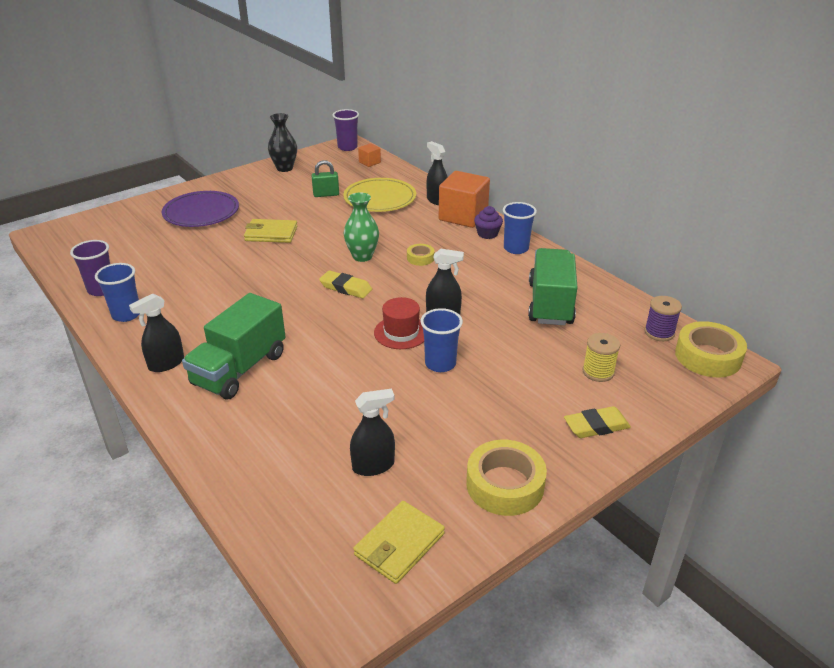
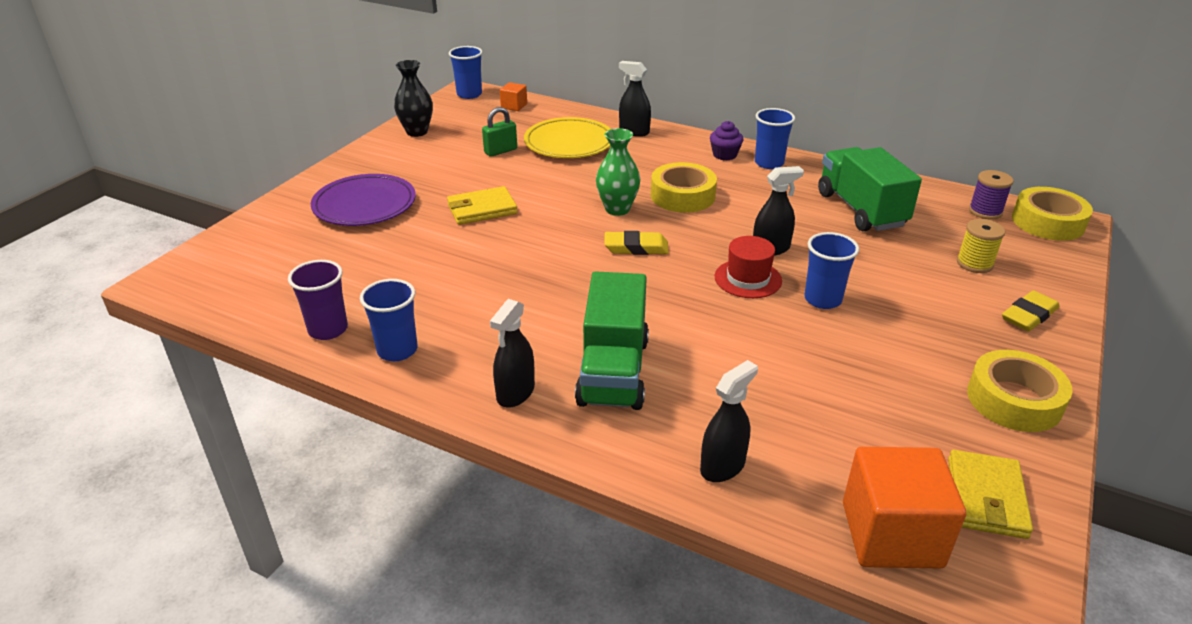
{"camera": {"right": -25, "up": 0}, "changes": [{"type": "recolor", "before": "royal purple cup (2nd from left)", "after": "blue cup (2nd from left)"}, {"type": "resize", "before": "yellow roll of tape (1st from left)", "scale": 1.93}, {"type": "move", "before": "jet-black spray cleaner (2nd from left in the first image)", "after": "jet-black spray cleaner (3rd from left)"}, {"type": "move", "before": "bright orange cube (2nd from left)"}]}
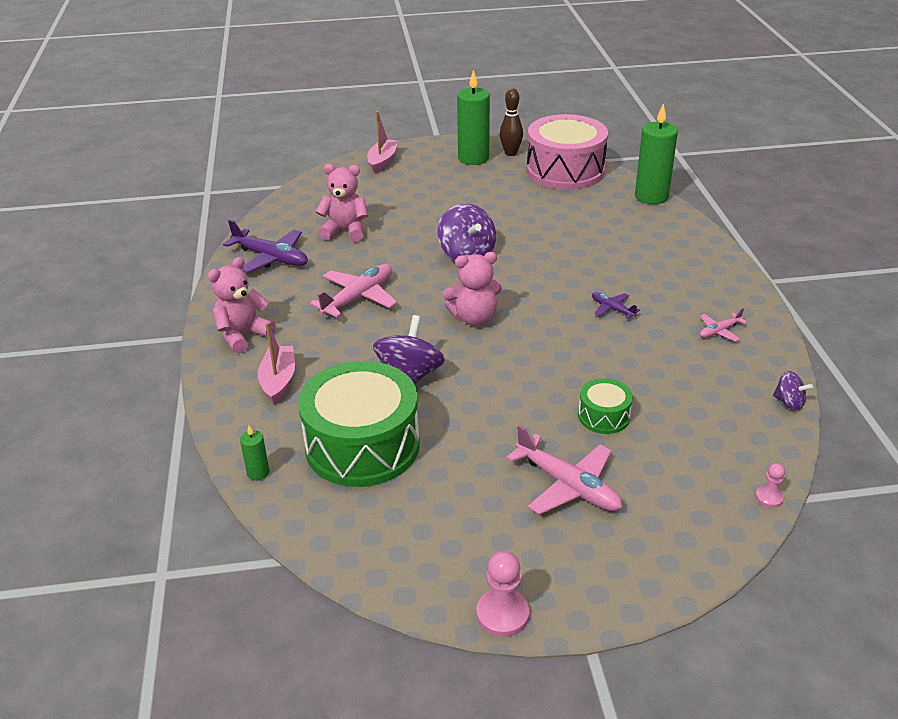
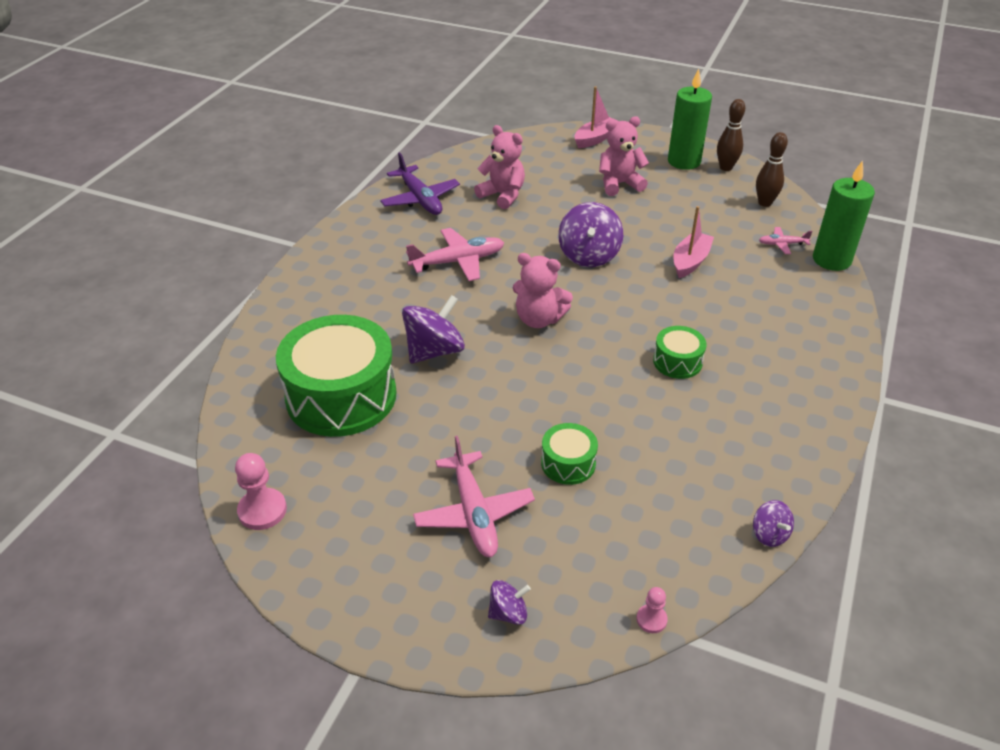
{"camera": {"right": 30, "up": 5}, "changes": [{"type": "move", "before": "pink game pawn (1st from left)"}, {"type": "insert", "after": "royal purple spinning top (2nd from left)"}, {"type": "move", "before": "pink stuffed bear (1st from left in the first image)", "after": "pink stuffed bear (3rd from left)"}, {"type": "replace", "before": "royal purple plane (2nd from left)", "after": "leaf-green drum (3rd from left)"}, {"type": "move", "before": "pink toy boat (1st from left in the first image)", "after": "pink toy boat (2nd from left)"}, {"type": "replace", "before": "pink drum", "after": "brown skittle (2nd from left)"}, {"type": "move", "before": "pink plane (3rd from left)"}, {"type": "delete", "before": "leaf-green candle (1st from left)"}]}
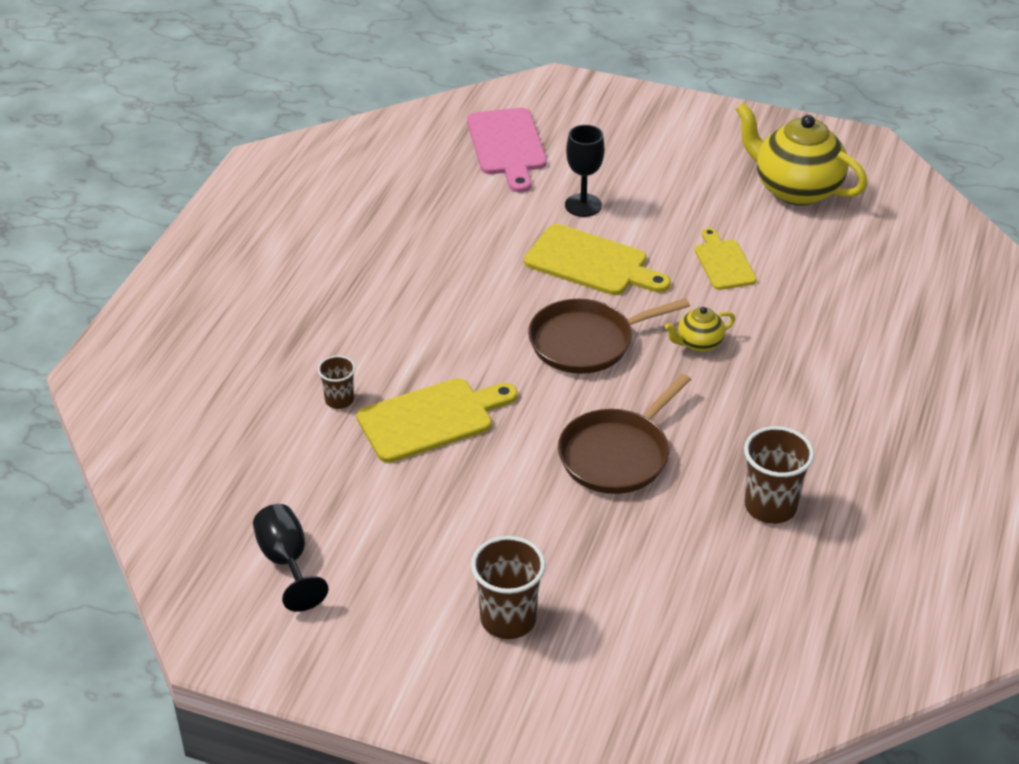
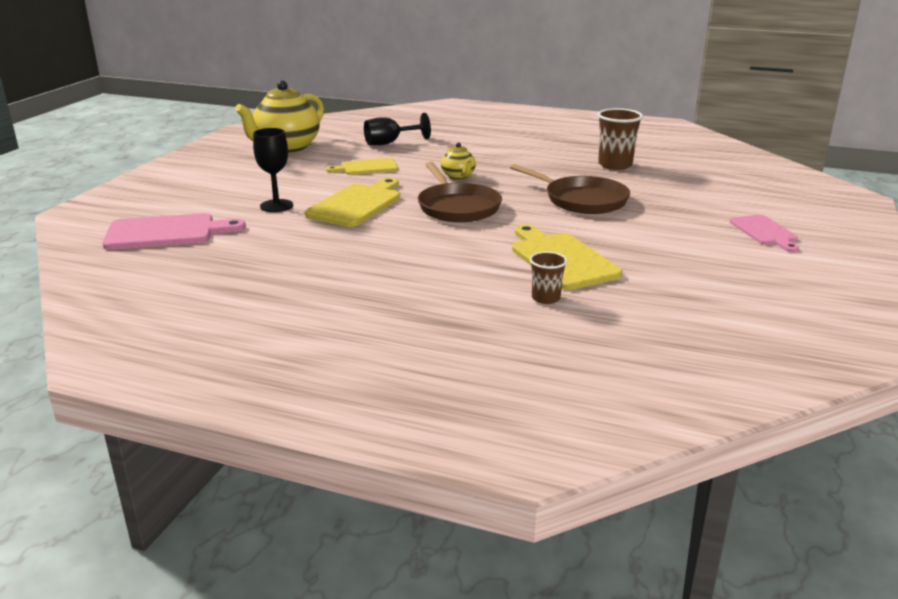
{"camera": {"right": -90, "up": -15}, "changes": [{"type": "move", "before": "jet-black chalice (1st from left in the first image)", "after": "jet-black chalice (2nd from left)"}, {"type": "replace", "before": "brown cup (2nd from left)", "after": "pink bread board (2nd from left)"}]}
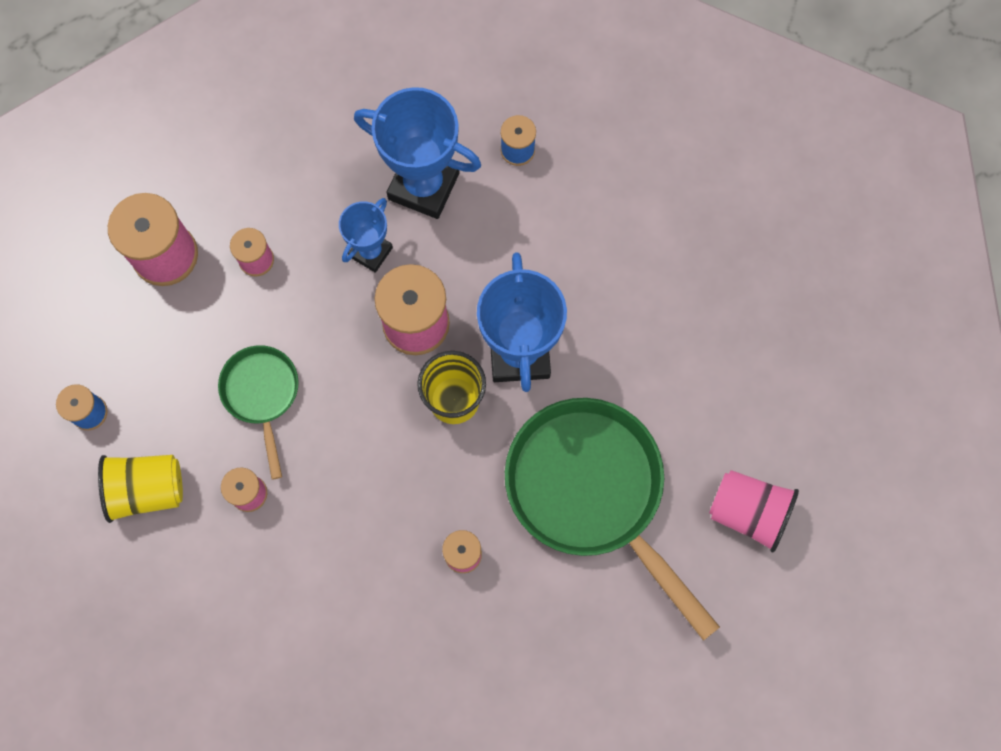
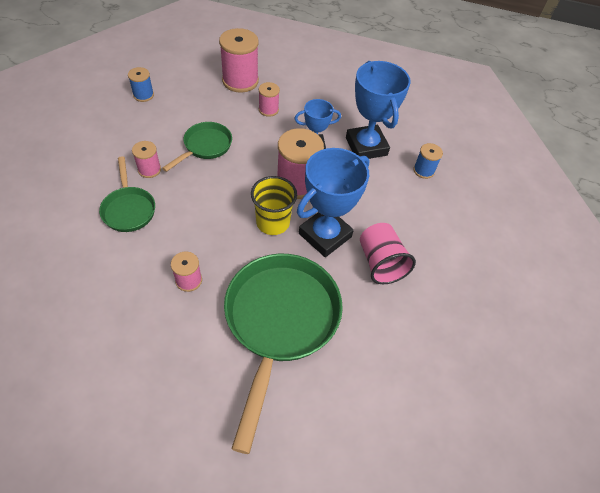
{"camera": {"right": 45, "up": -20}, "changes": [{"type": "insert", "after": "leaf-green frying pan (1st from left)"}, {"type": "move", "before": "pink cup"}, {"type": "delete", "before": "yellow cup (1st from left)"}]}
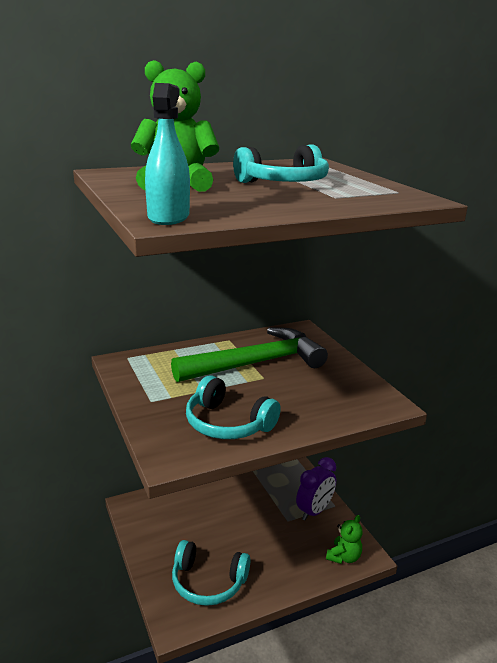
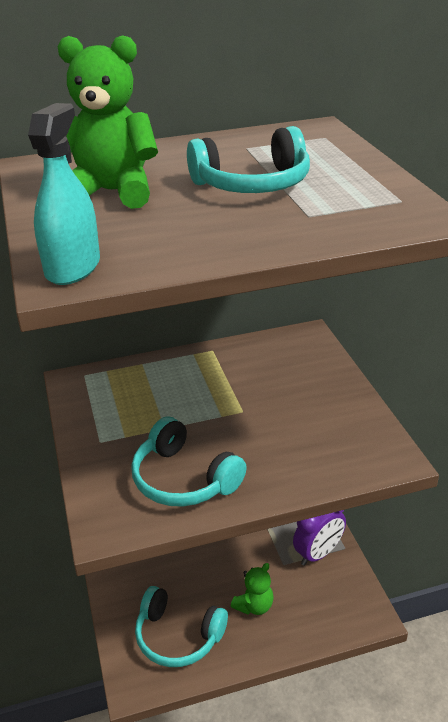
{"camera": {"right": 10, "up": 10}, "changes": [{"type": "move", "before": "leaf-green stuffed bear (2nd from left)"}, {"type": "delete", "before": "leaf-green claw hammer"}]}
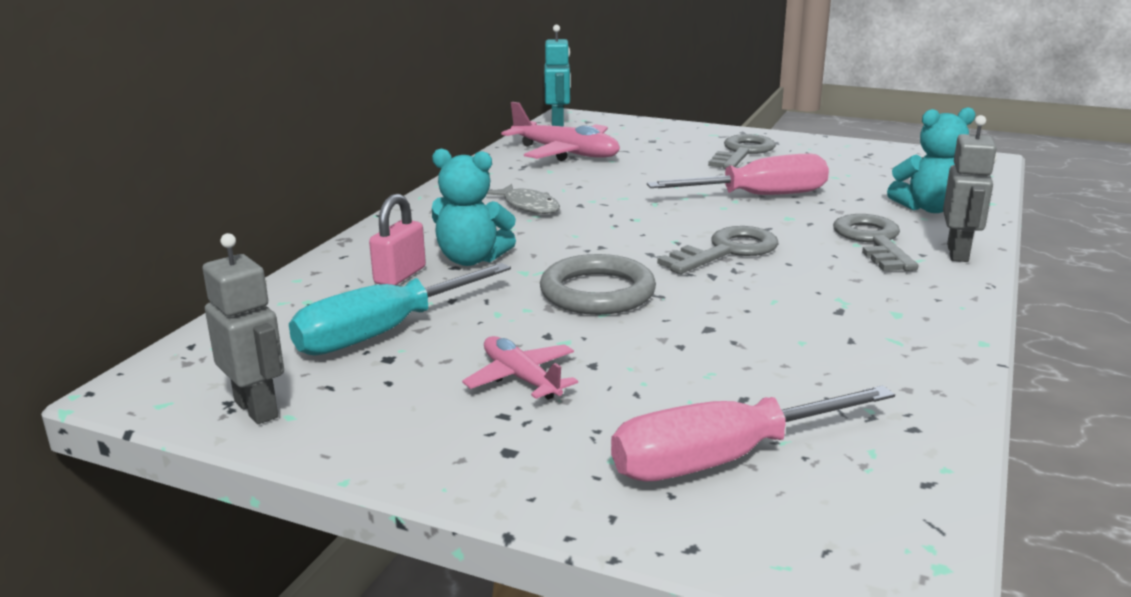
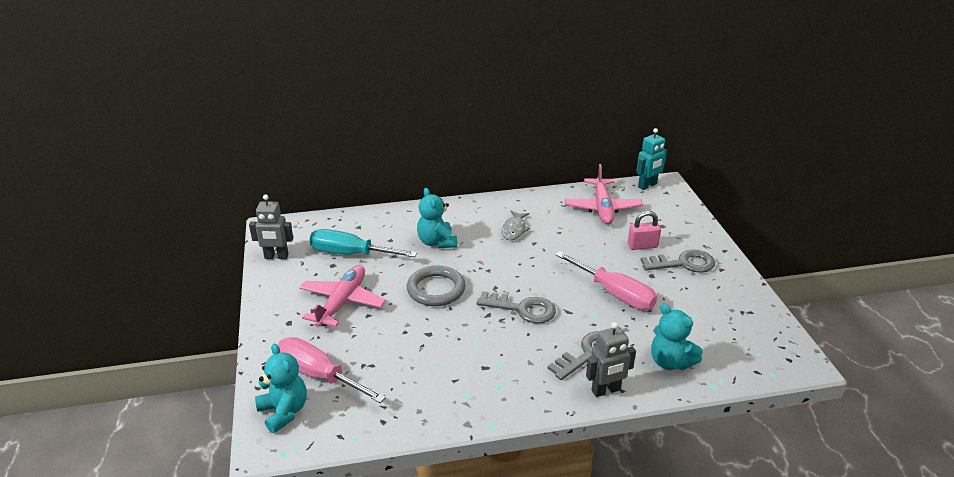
{"camera": {"right": 55, "up": 10}, "changes": [{"type": "rotate", "before": "grey robot figure (1st from left)", "turn": 75}, {"type": "insert", "after": "turquoise stuffed bear (1st from left)"}, {"type": "resize", "before": "pink plane (1st from left)", "scale": 1.67}, {"type": "move", "before": "pink lock"}]}
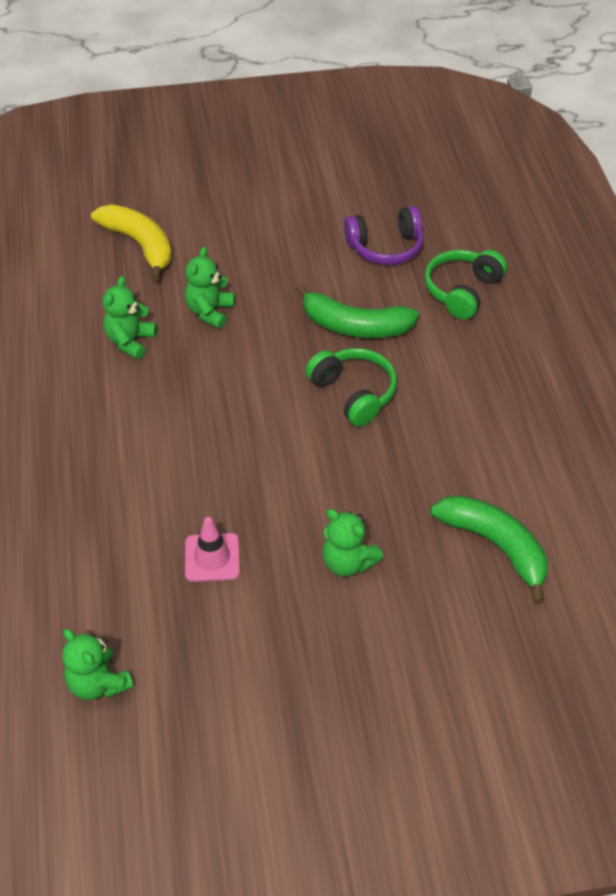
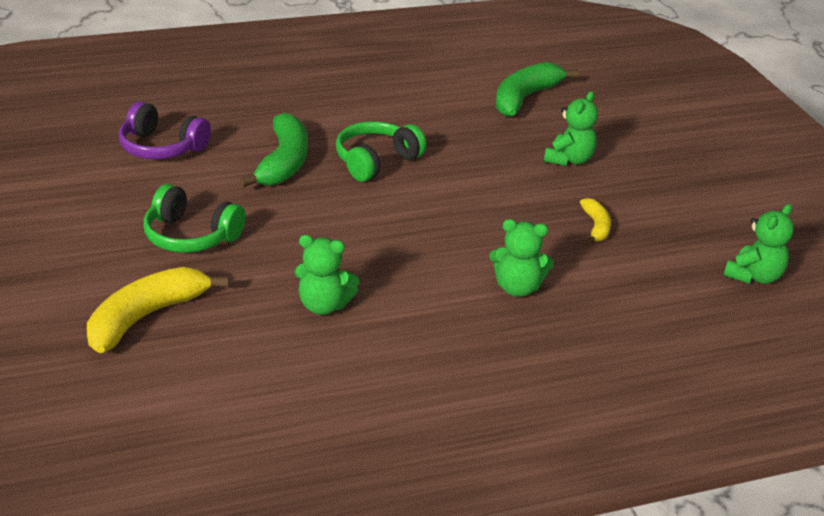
{"camera": {"right": -100, "up": -15}, "changes": [{"type": "rotate", "before": "royal purple headphones", "turn": 135}, {"type": "move", "before": "leaf-green headphones (2nd from left in the first image)", "after": "leaf-green headphones (1st from left)"}, {"type": "move", "before": "leaf-green stuffed bear (3rd from left in the first image)", "after": "leaf-green stuffed bear (2nd from left)"}, {"type": "replace", "before": "pink safety cone", "after": "yellow banana fruit (2nd from left)"}]}
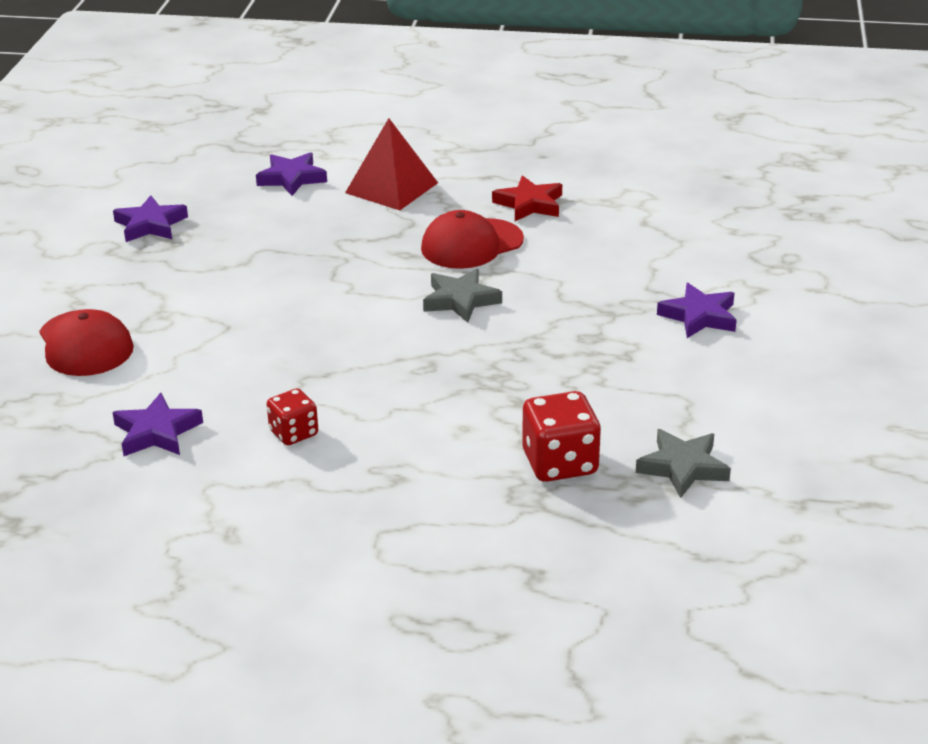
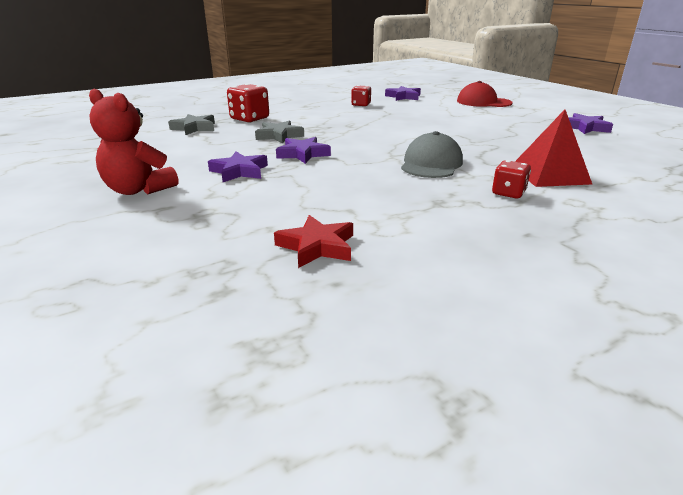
{"camera": {"right": 140, "up": -5}, "changes": [{"type": "insert", "after": "scarlet stuffed bear"}, {"type": "move", "before": "grey star (1st from left in the first image)", "after": "grey star (2nd from left)"}, {"type": "move", "before": "scarlet star"}, {"type": "move", "before": "royal purple star (3rd from left in the first image)", "after": "royal purple star (2nd from left)"}, {"type": "recolor", "before": "scarlet baseball cap (2nd from left)", "after": "grey baseball cap"}, {"type": "insert", "after": "scarlet game die (3rd from left)"}]}
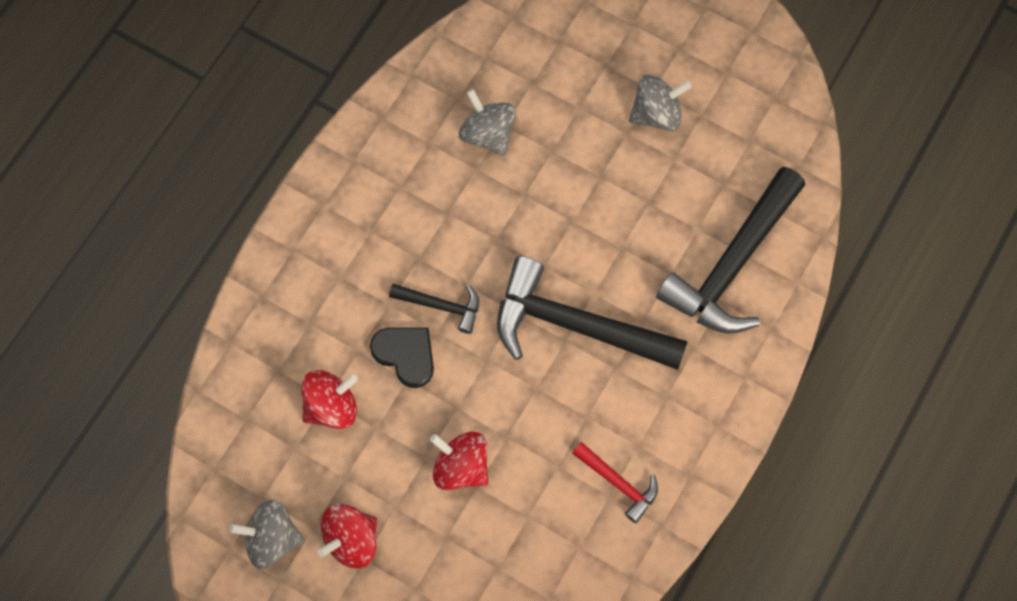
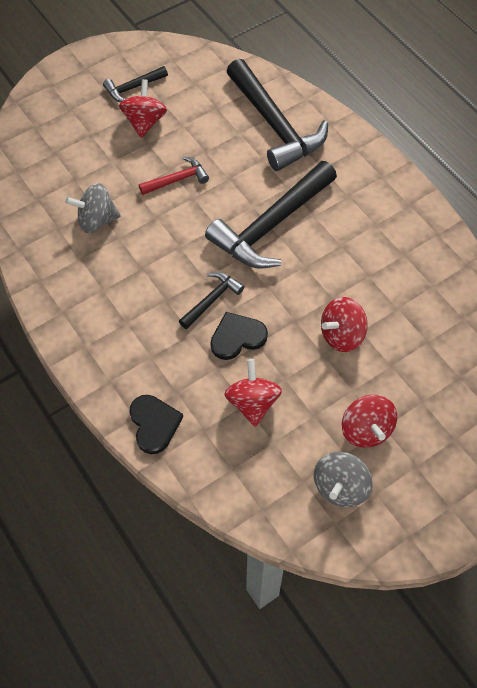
{"camera": {"right": -65, "up": -10}, "changes": [{"type": "insert", "after": "jet-black claw hammer (1st from left)"}, {"type": "recolor", "before": "grey spinning top (3rd from left)", "after": "scarlet spinning top (1st from left)"}, {"type": "insert", "after": "jet-black heart (1st from left)"}, {"type": "move", "before": "scarlet claw hammer"}]}
